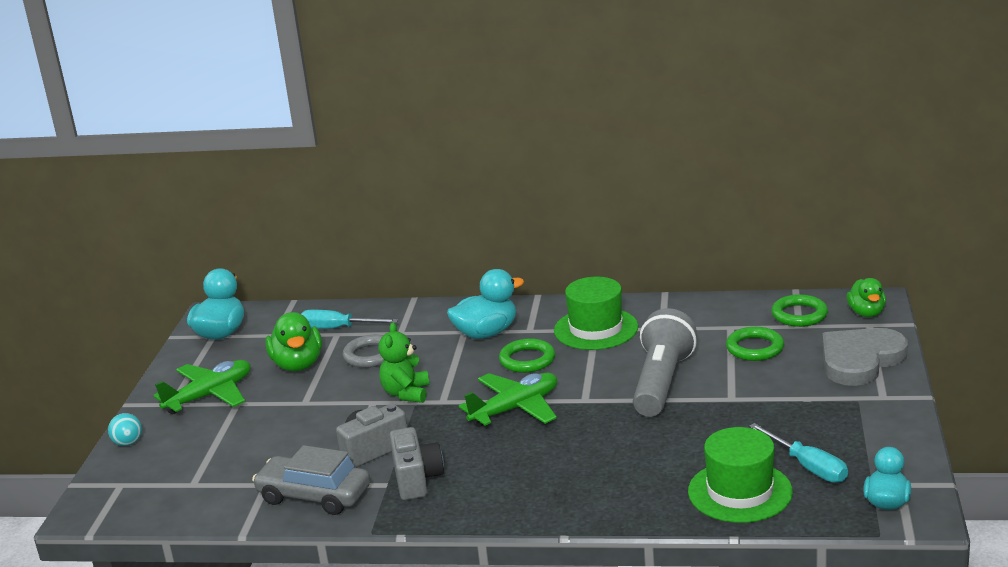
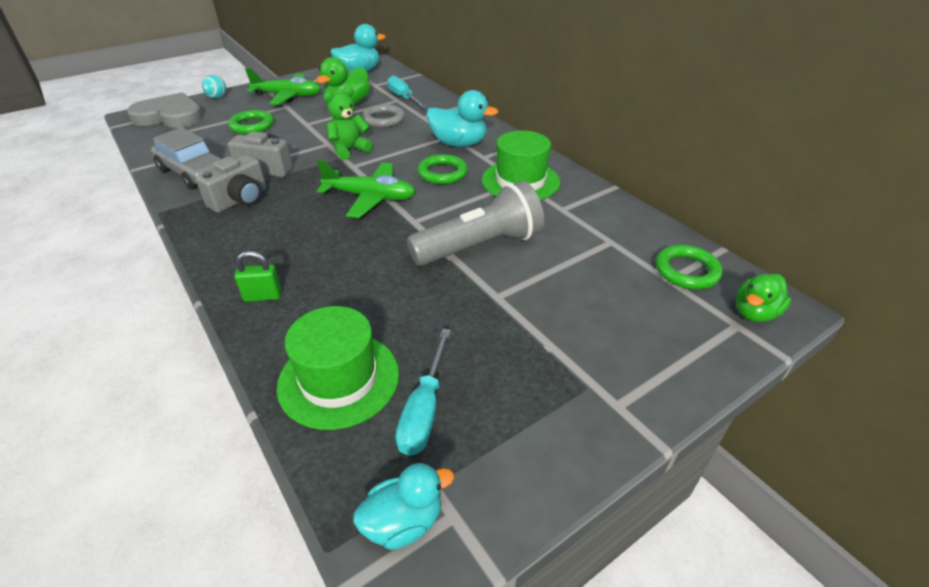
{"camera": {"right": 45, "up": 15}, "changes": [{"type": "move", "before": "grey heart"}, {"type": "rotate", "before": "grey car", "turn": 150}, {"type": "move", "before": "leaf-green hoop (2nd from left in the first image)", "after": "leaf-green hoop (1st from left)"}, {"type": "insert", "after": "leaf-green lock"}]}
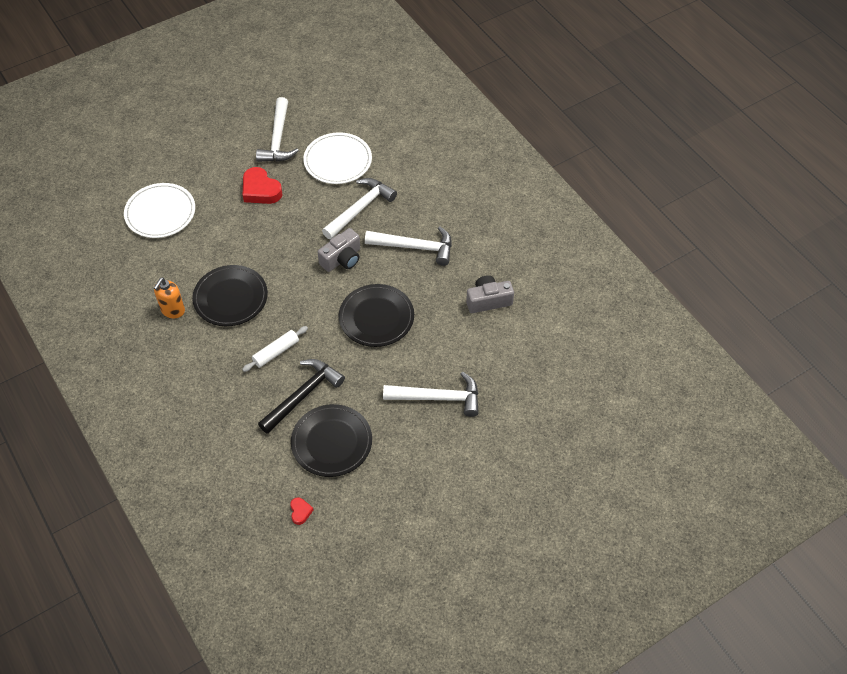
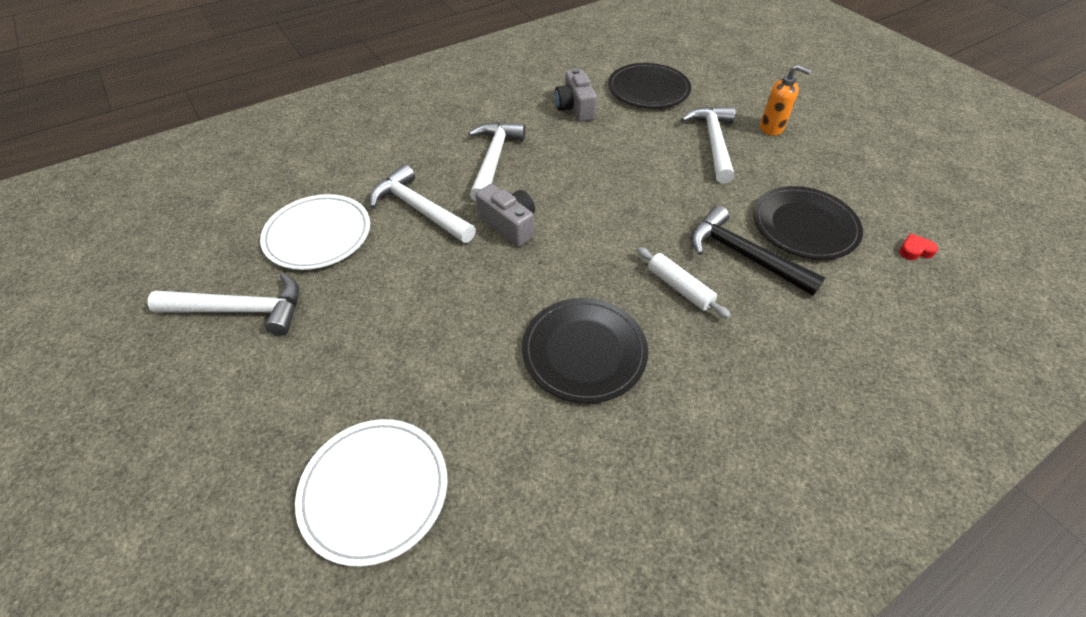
{"camera": {"right": -90, "up": -5}, "changes": [{"type": "move", "before": "jet-black dinner plate (3rd from left in the first image)", "after": "jet-black dinner plate (2nd from left)"}, {"type": "move", "before": "bright orange soap pump"}, {"type": "delete", "before": "scarlet heart (1st from left)"}]}
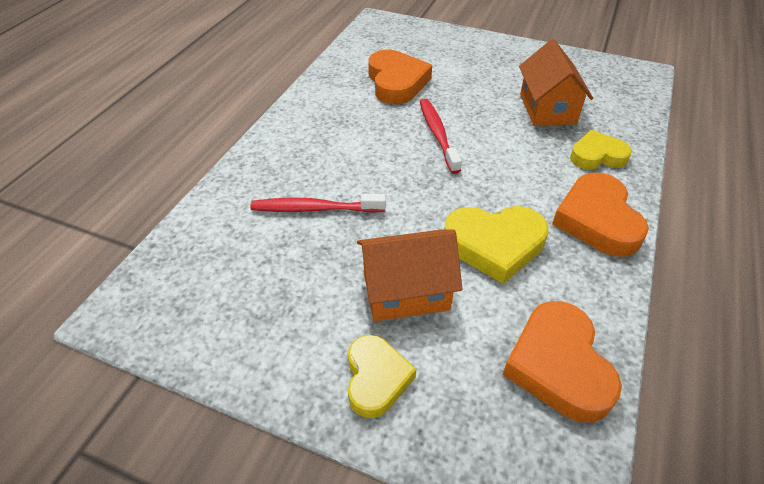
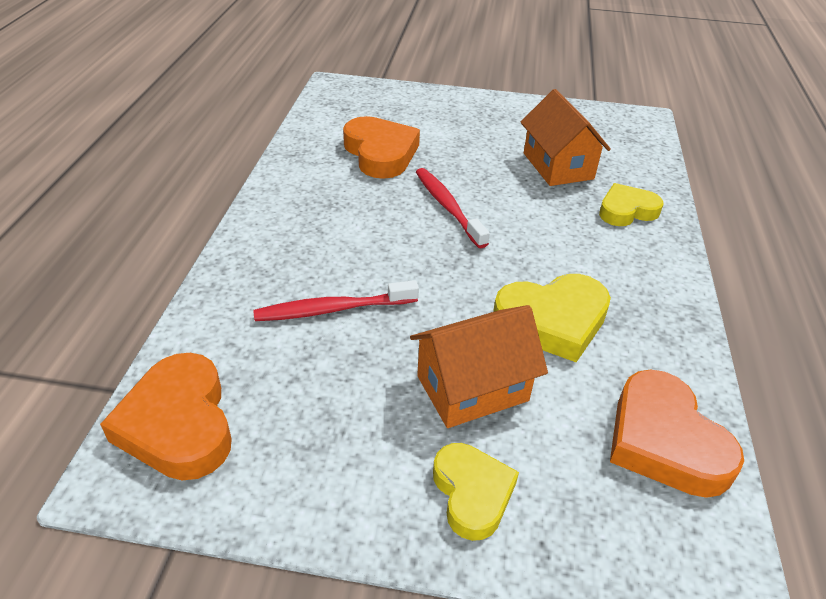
{"camera": {"right": -15, "up": -5}, "changes": [{"type": "move", "before": "bright orange heart (3rd from left in the first image)", "after": "bright orange heart (1st from left)"}]}
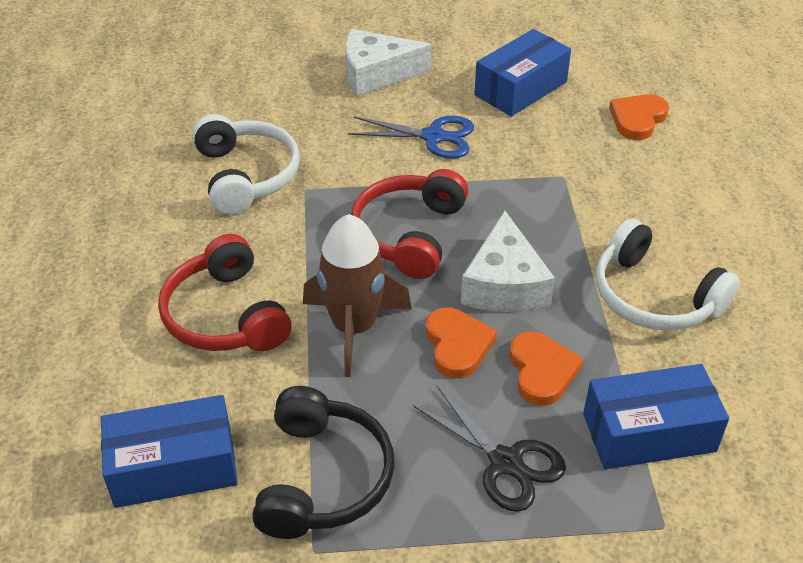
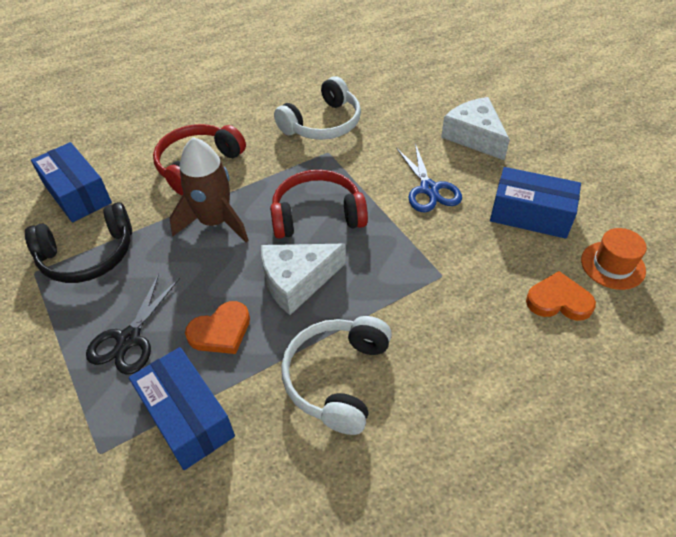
{"camera": {"right": 65, "up": 5}, "changes": [{"type": "insert", "after": "bright orange hat"}, {"type": "delete", "before": "bright orange heart (1st from left)"}]}
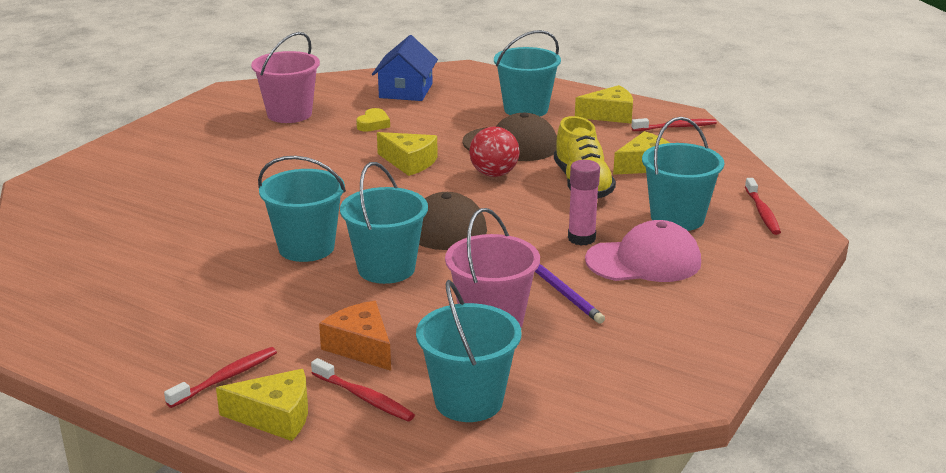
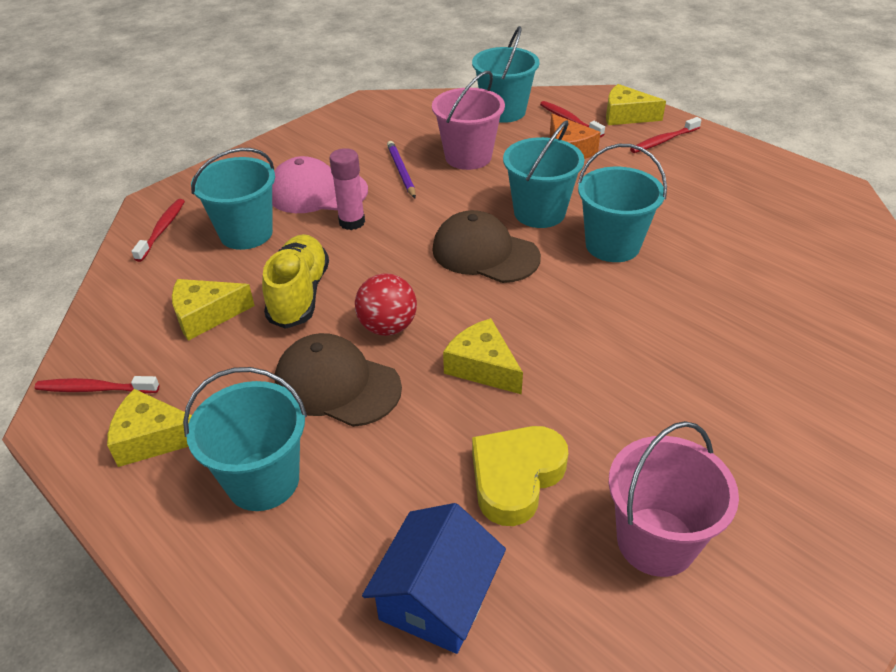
{"camera": {"right": -165, "up": 15}, "changes": [{"type": "resize", "before": "yellow heart", "scale": 1.82}]}
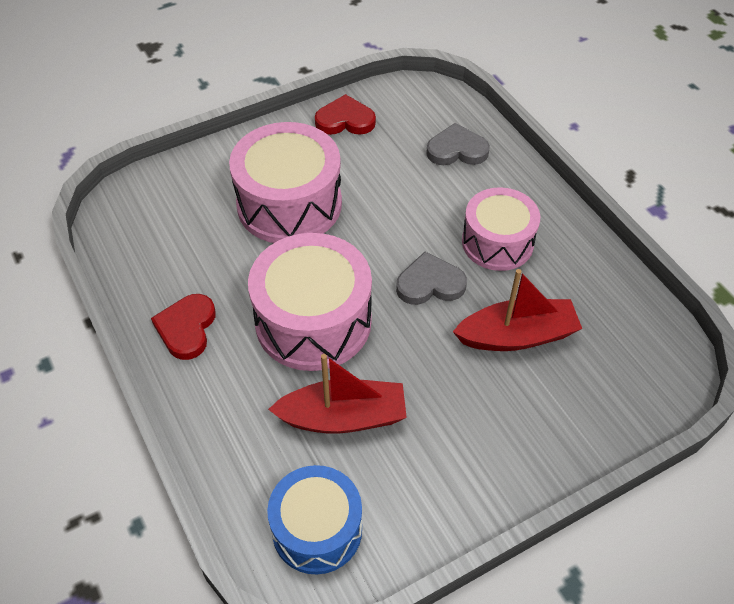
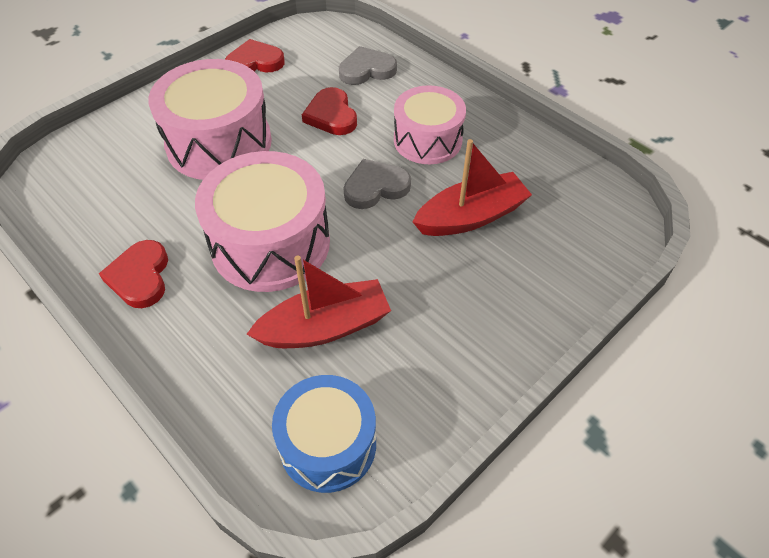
{"camera": {"right": -15, "up": 0}, "changes": [{"type": "insert", "after": "scarlet heart (3rd from left)"}]}
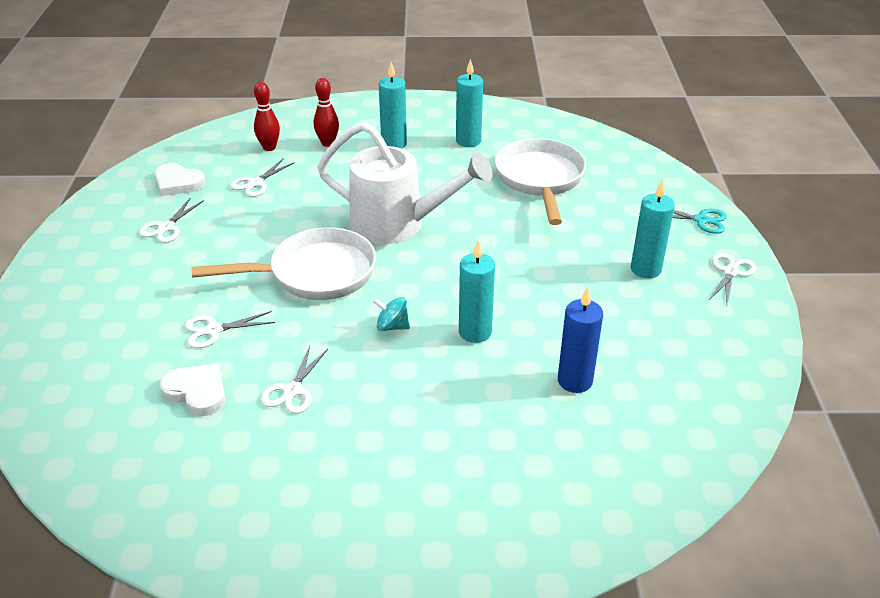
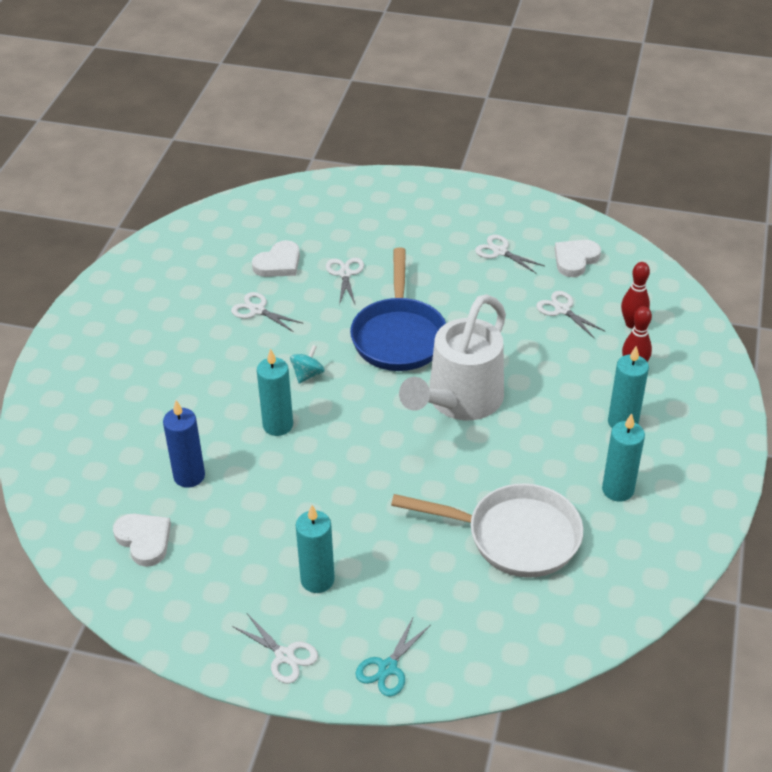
{"camera": {"right": 105, "up": 5}, "changes": [{"type": "insert", "after": "pure white heart (1st from left)"}, {"type": "recolor", "before": "pure white frying pan (1st from left)", "after": "blue frying pan"}]}
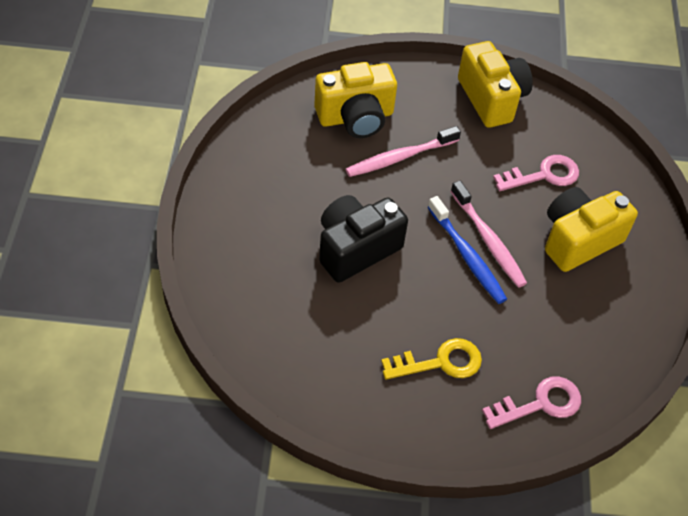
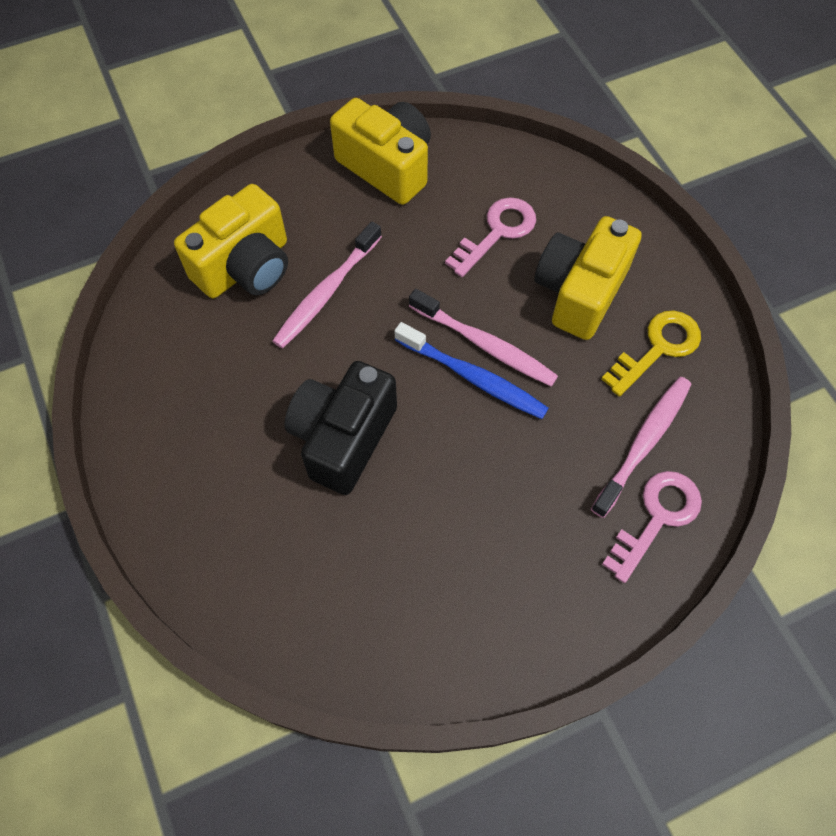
{"camera": {"right": -25, "up": 10}, "changes": [{"type": "insert", "after": "pink dental brush (3rd from left)"}, {"type": "move", "before": "yellow latchkey"}]}
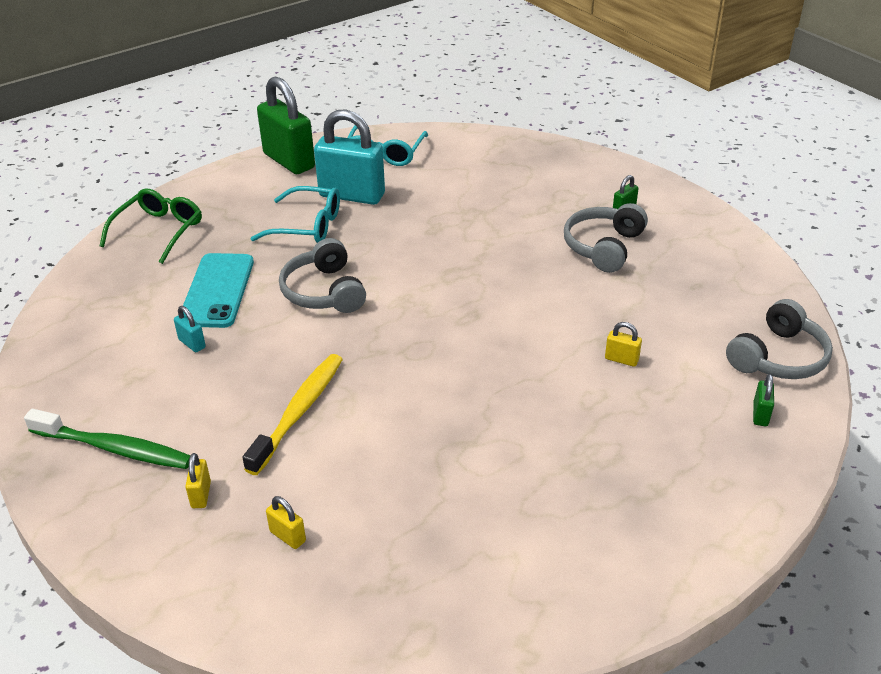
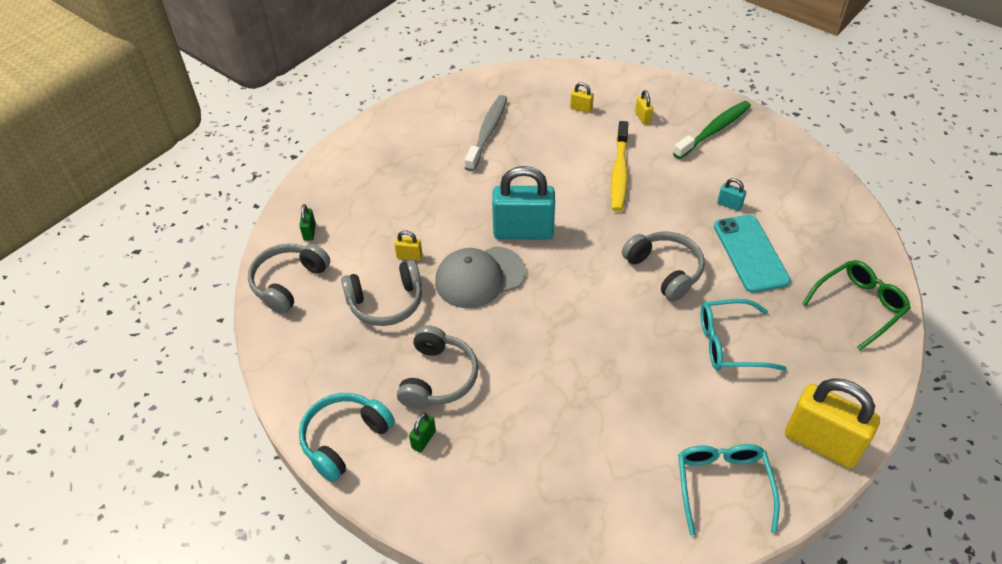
{"camera": {"right": 165, "up": 10}, "changes": [{"type": "insert", "after": "turquoise headphones"}, {"type": "insert", "after": "grey headphones (2nd from left)"}, {"type": "insert", "after": "grey baseball cap"}, {"type": "insert", "after": "grey dental brush"}, {"type": "move", "before": "turquoise lock (2nd from left in the first image)", "after": "turquoise lock (1st from left)"}, {"type": "rotate", "before": "leaf-green dental brush", "turn": 135}, {"type": "recolor", "before": "leaf-green lock (1st from left)", "after": "yellow lock (4th from left)"}, {"type": "rotate", "before": "leaf-green spectacles", "turn": -135}]}
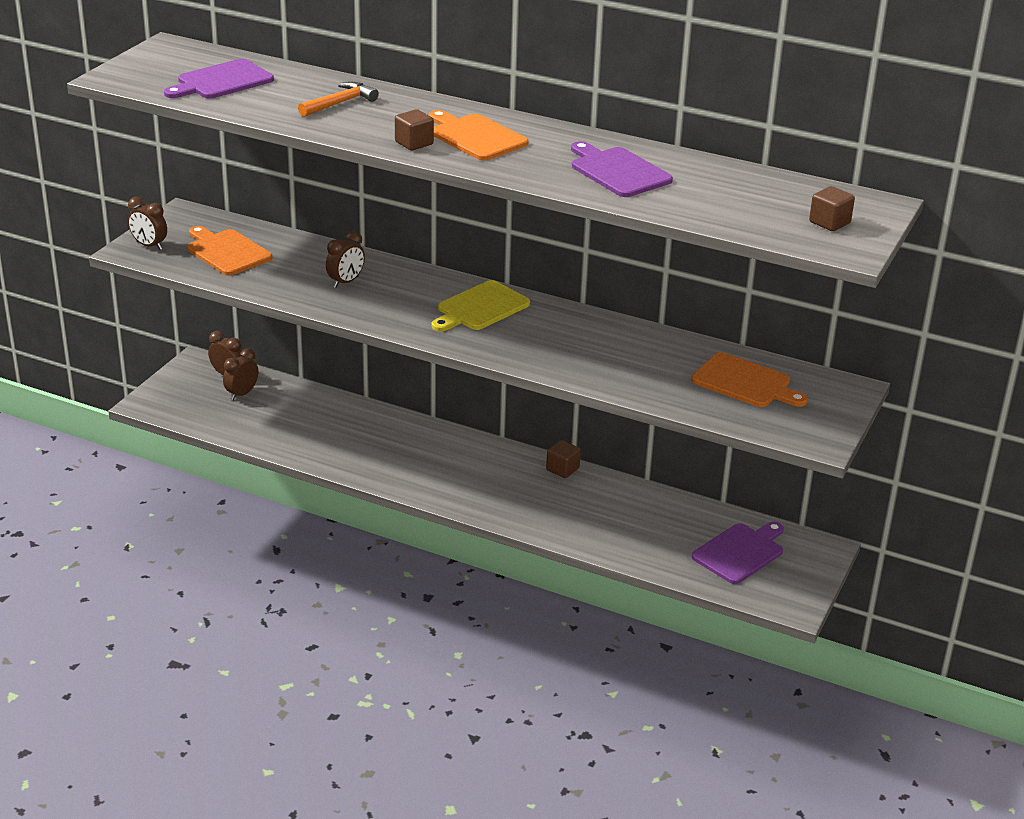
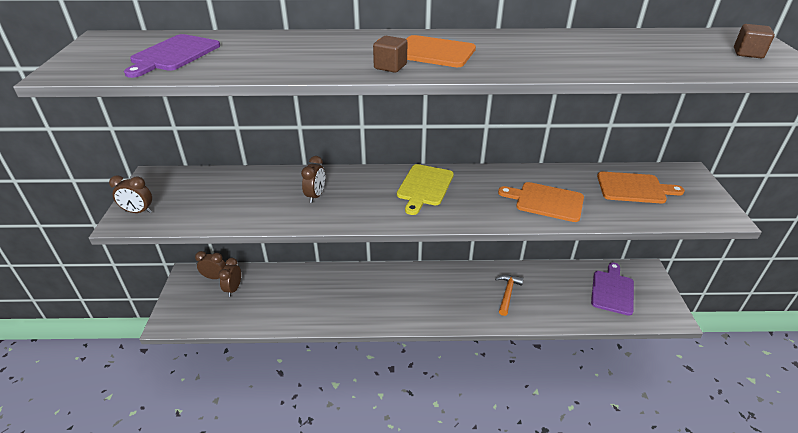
{"camera": {"right": -25, "up": 5}, "changes": [{"type": "move", "before": "bright orange claw hammer"}, {"type": "move", "before": "bright orange bread board (1st from left in the first image)", "after": "bright orange bread board (2nd from left)"}, {"type": "delete", "before": "brown cube (2nd from left)"}, {"type": "delete", "before": "royal purple bread board (2nd from left)"}]}
